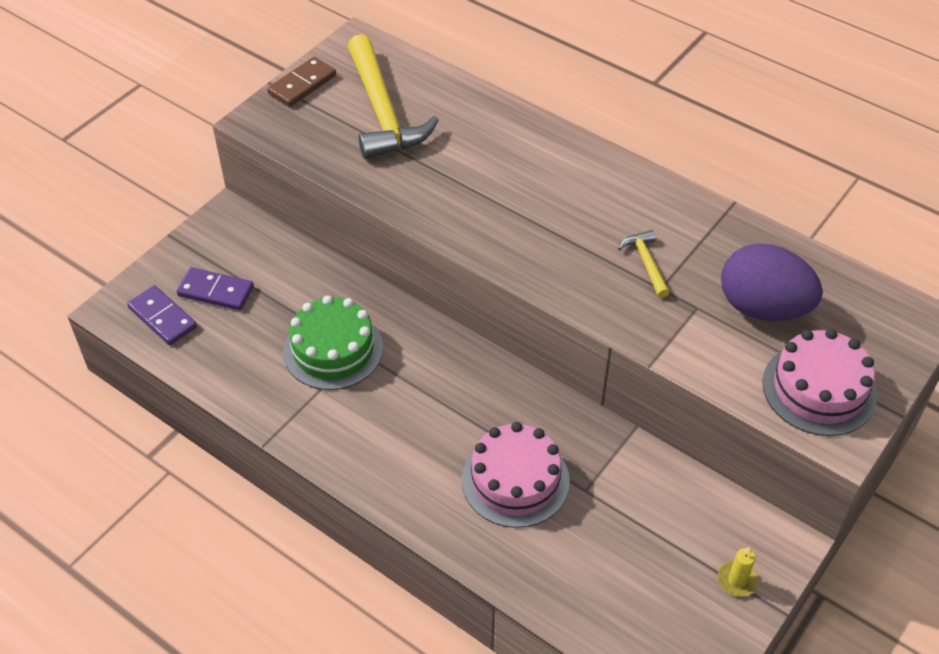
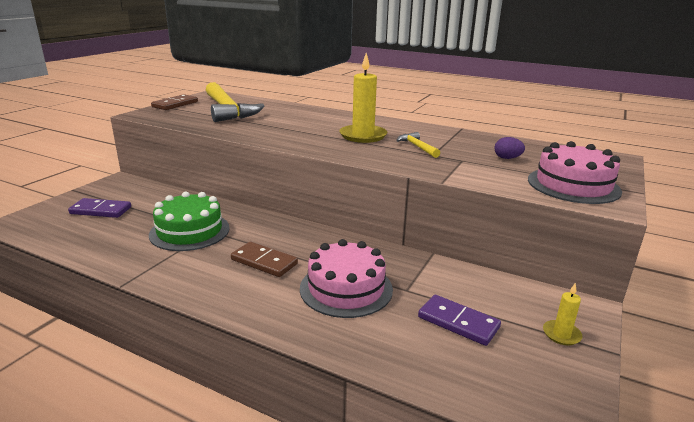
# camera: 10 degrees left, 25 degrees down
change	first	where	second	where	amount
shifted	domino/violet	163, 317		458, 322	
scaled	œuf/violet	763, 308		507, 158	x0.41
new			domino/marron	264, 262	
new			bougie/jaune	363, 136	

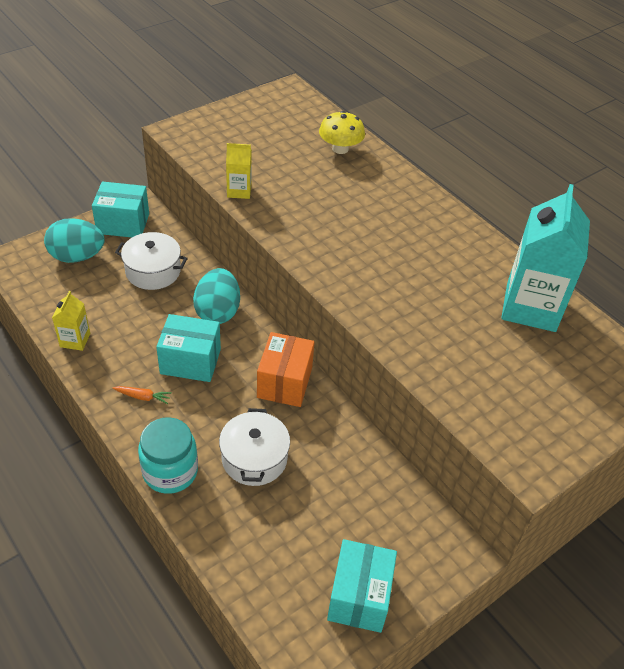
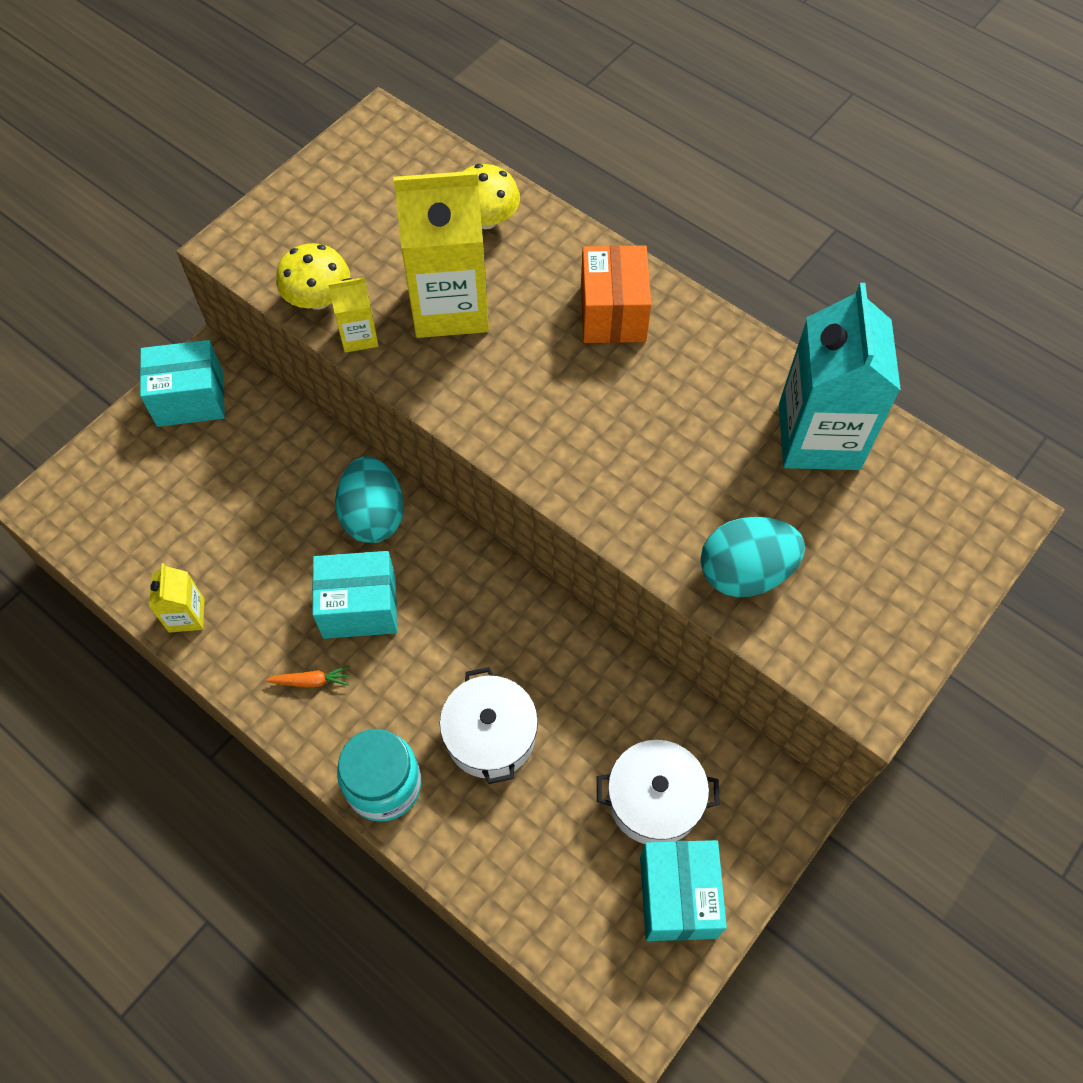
# camera: 10 degrees left, 15 degrees up
change	first	where	second	where	amount
shifted	œuf/turquoise	77, 256		745, 572	
shifted	marmite/blanc	153, 271		654, 800	
shifted	boîte/orange	284, 382		613, 313	
new			champignon/jaune	318, 298	
new			brique de lait/jaune	450, 306	

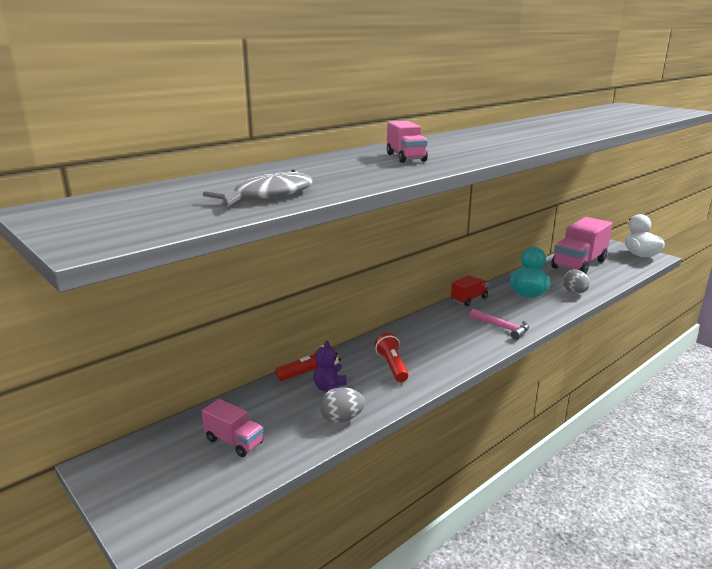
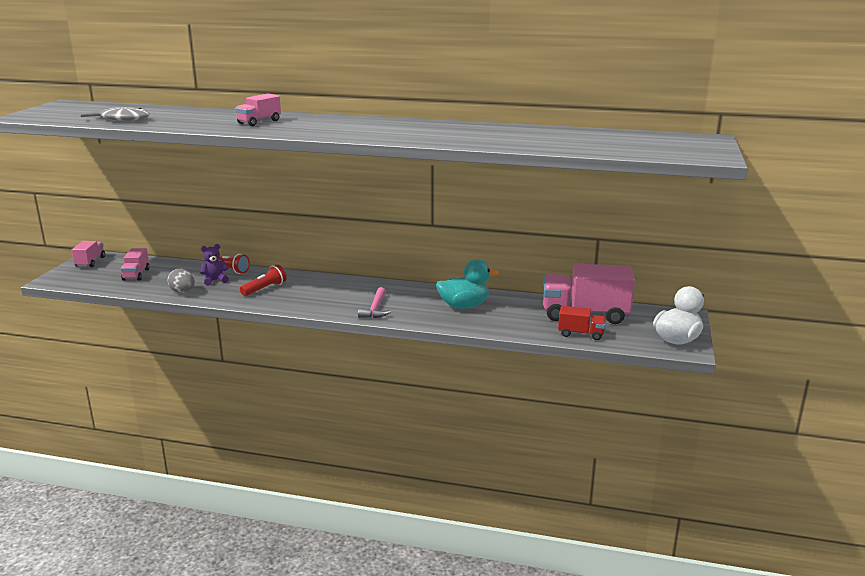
# camera: 55 degrees right, 0 degrees up
change	first	where	second	where	amount
shifted	camion/rouge	469, 299		580, 334	
gone	œuf/gris	574, 292			
new			camion/rose	90, 262	

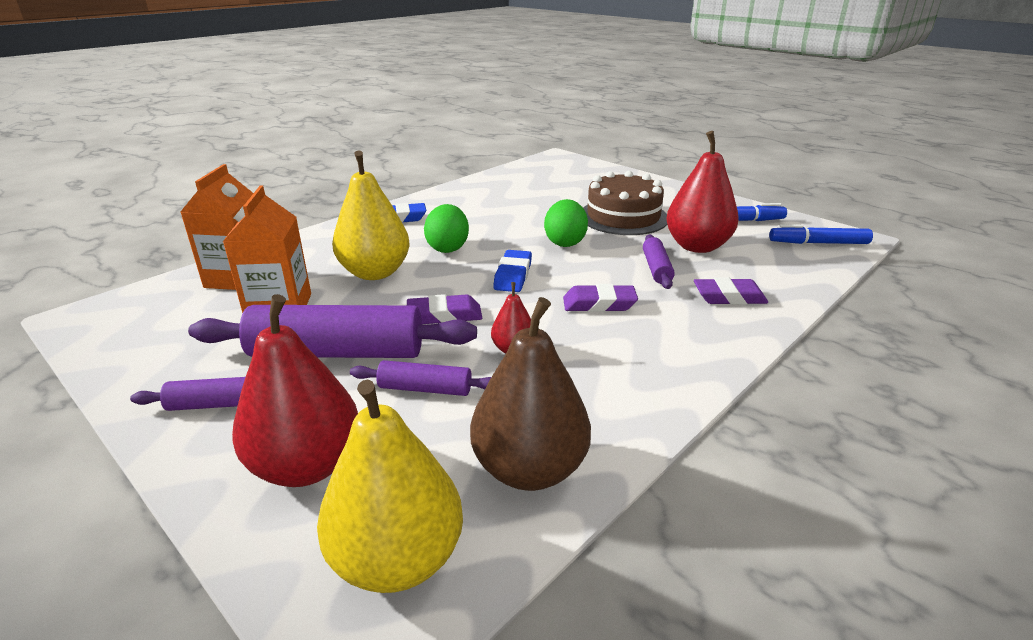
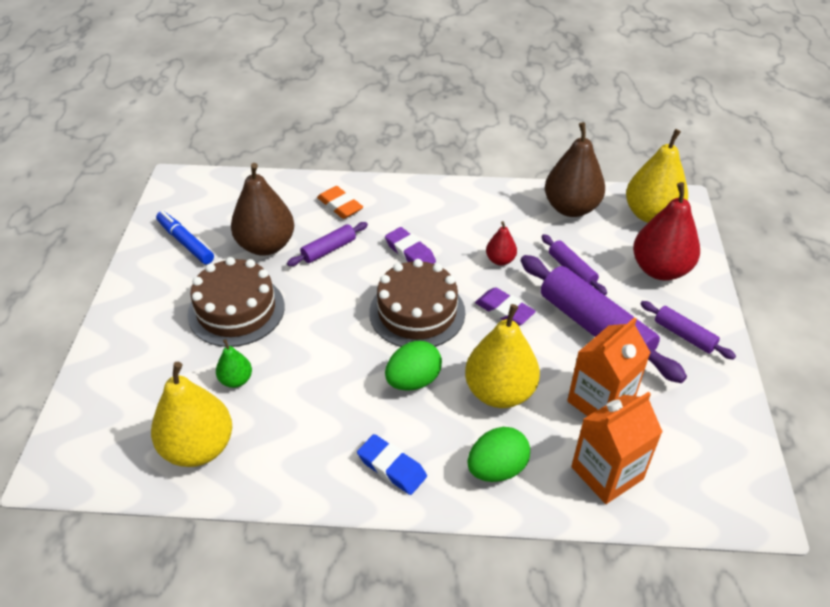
# camera: 130 degrees left, 15 degrees up
change	first	where	second	where	amount
swapped	gomme/bleu	513, 276	gâteau/marron	417, 312	
shifted	œuf/vert	565, 242		497, 469	
repainted	poire/rouge	697, 246	poire/marron	266, 245	
repainted	gomme/violet	729, 297	gomme/orange	340, 206	
gone	feutre/bleu	818, 243			
new			poire/jaune	198, 448	
new			poire/vert	236, 380	

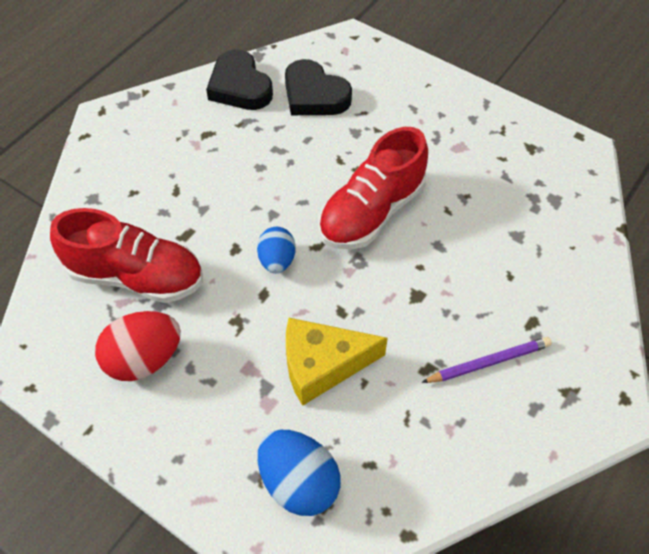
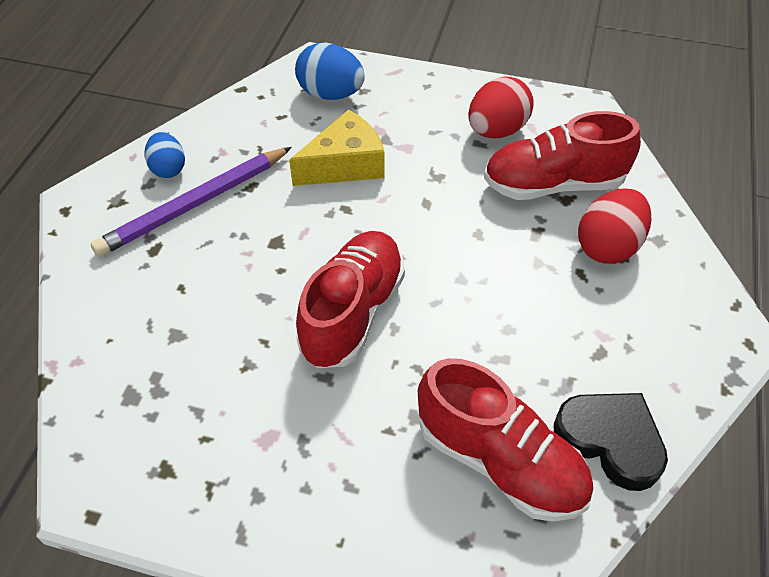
# camera: 160 degrees right, 5 degrees down
change	first	where	second	where	amount
shifted	œuf/bleu	277, 260		168, 169	
swapped	cœur/noir	314, 95	chaussure/rouge	500, 461	
scaled	crayon/violet	489, 362		194, 204	x1.68
new			œuf/rouge	608, 246	

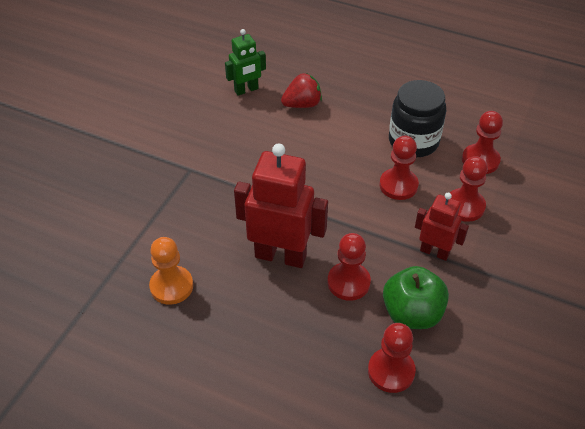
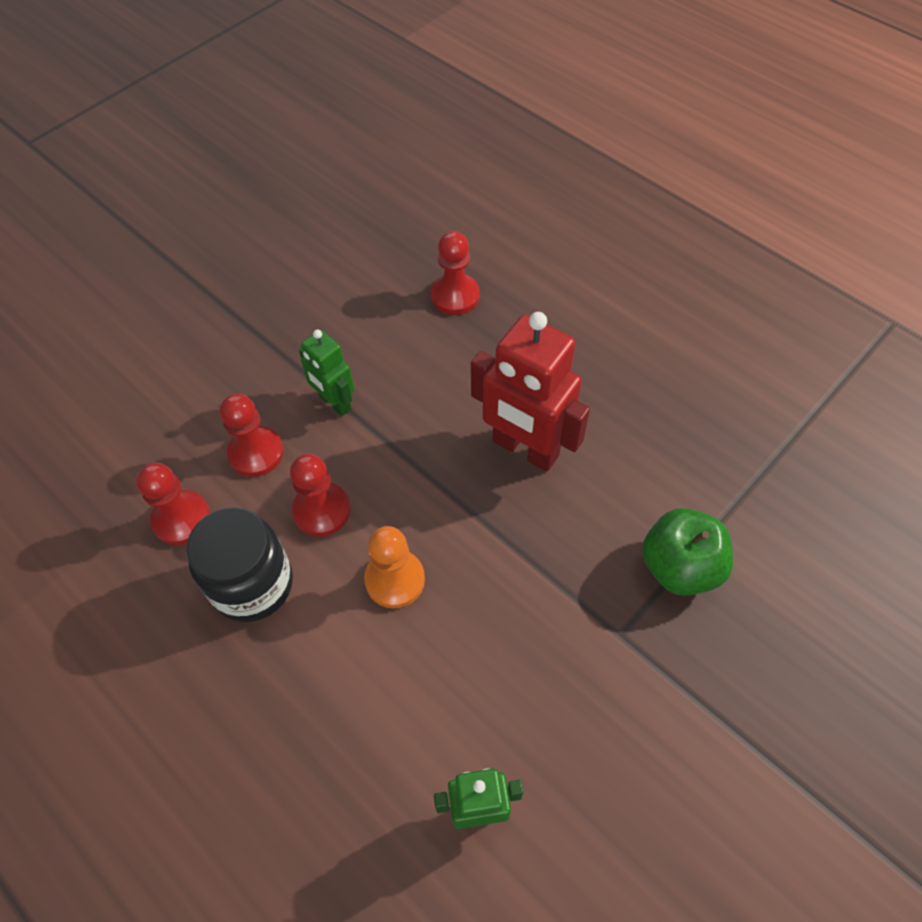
# camera: 160 degrees left, 10 degrees up
change	first	where	second	where	amount
shifted	pion/orange	171, 286		395, 580	
gone	fraise/rouge	302, 104			
gone	pion/rouge	348, 282			
shifted	pomme/vert	412, 313		680, 567	
repainted	robot/rouge	434, 252	robot/vert	334, 403	

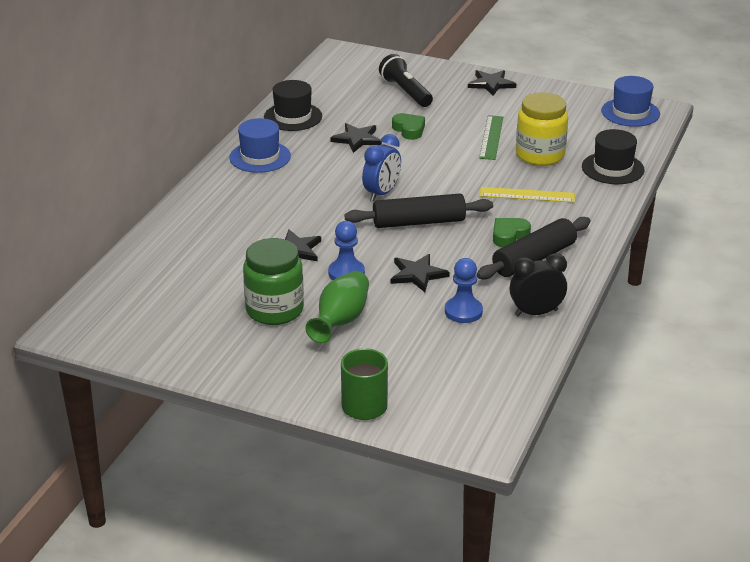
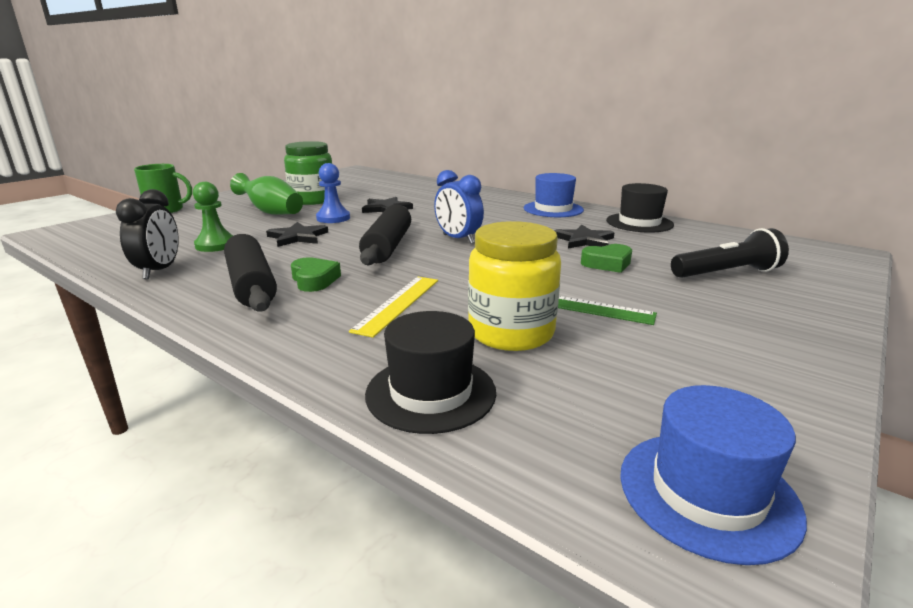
# camera: 105 degrees right, 10 degrees down
change	first	where	second	where	amount
repainted	pion/bleu	463, 311	pion/vert	216, 245	
gone	étoile/noir	491, 84			

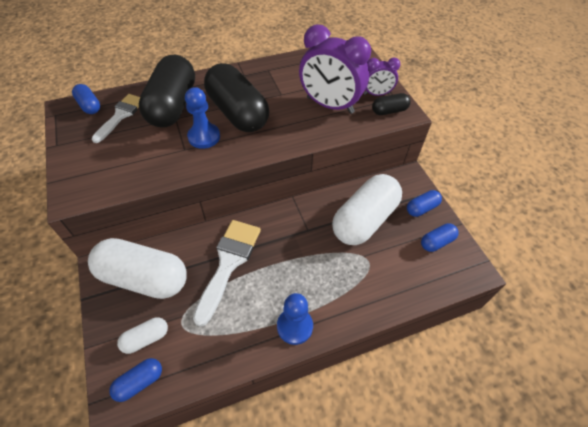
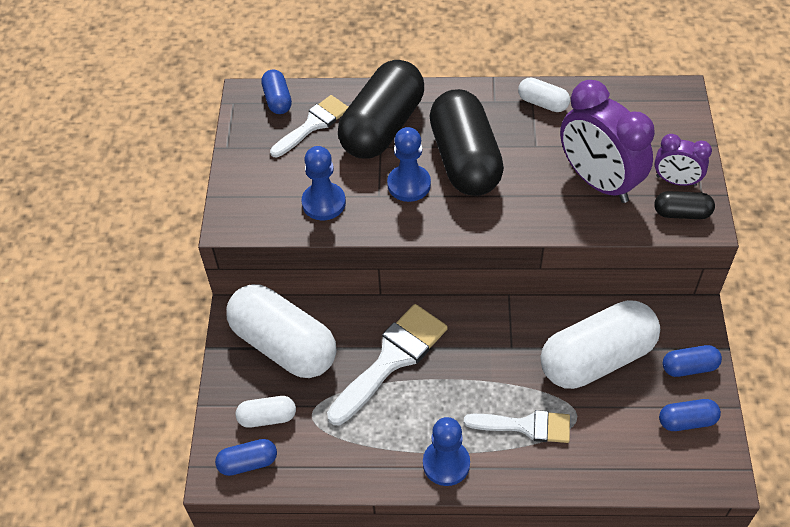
# camera: 25 degrees right, 0 degrees up
change	first	where	second	where	amount
new			pion/bleu	323, 203	
new			pinceau/blanc	526, 426	
new			gélule/blanc	543, 103	

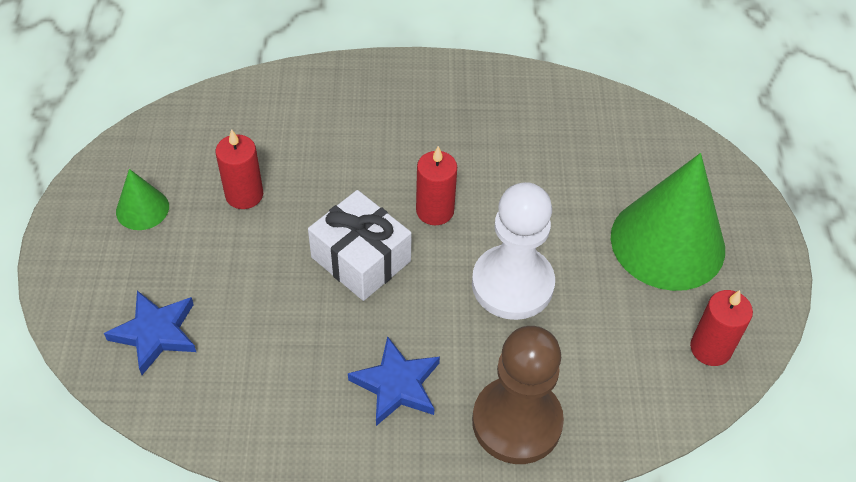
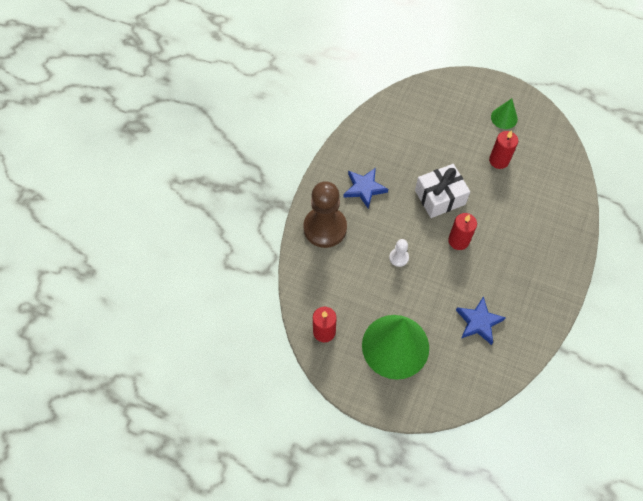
# camera: 115 degrees right, 10 degrees up
change	first	where	second	where	amount
shifted	étoile/bleu	156, 333		478, 322	
scaled	pion/blanc	512, 284		399, 258	x0.44

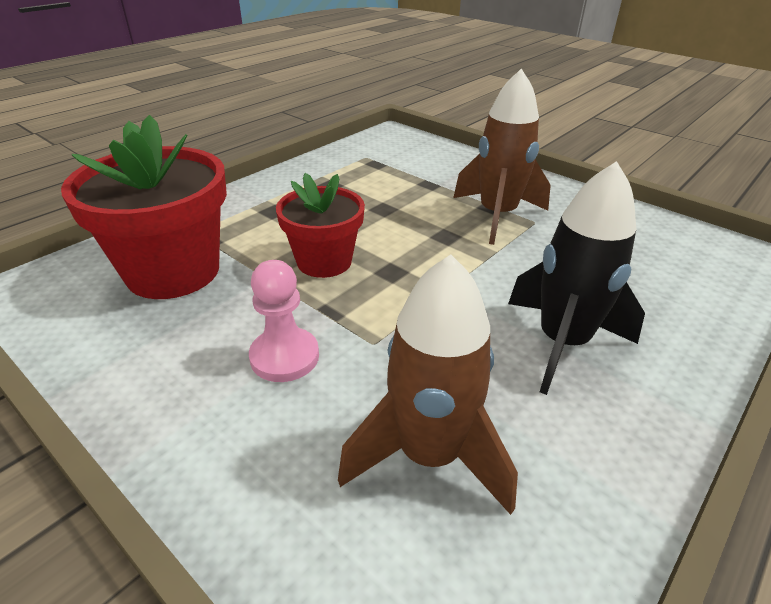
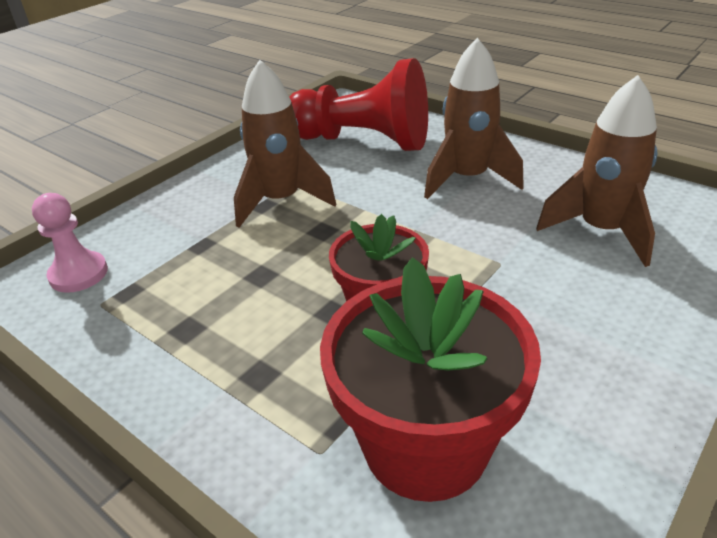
# camera: 90 degrees left, 0 degrees up
change	first	where	second	where	amount
shifted	pion/rose	284, 357		79, 274	
repainted	fusée/noir	562, 343	fusée/marron	467, 179	
new			pion/rouge	362, 141	

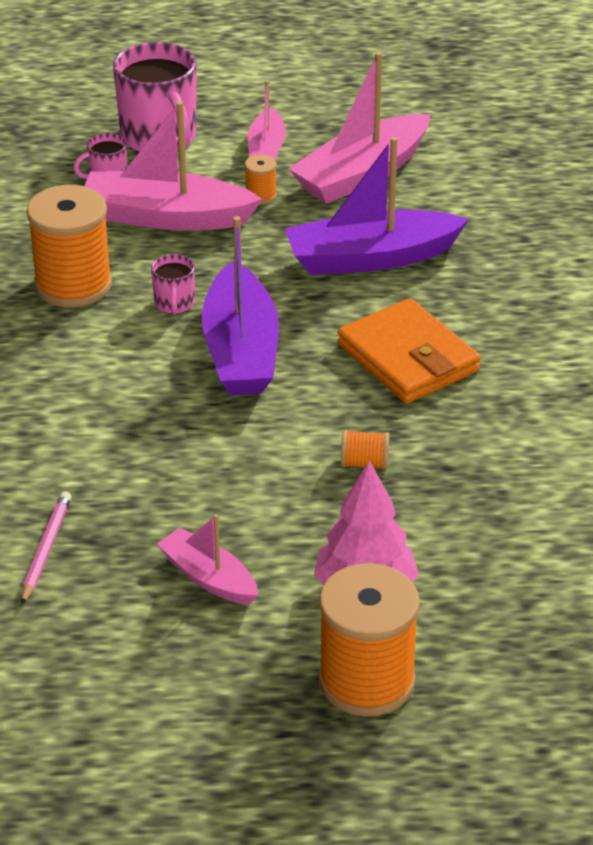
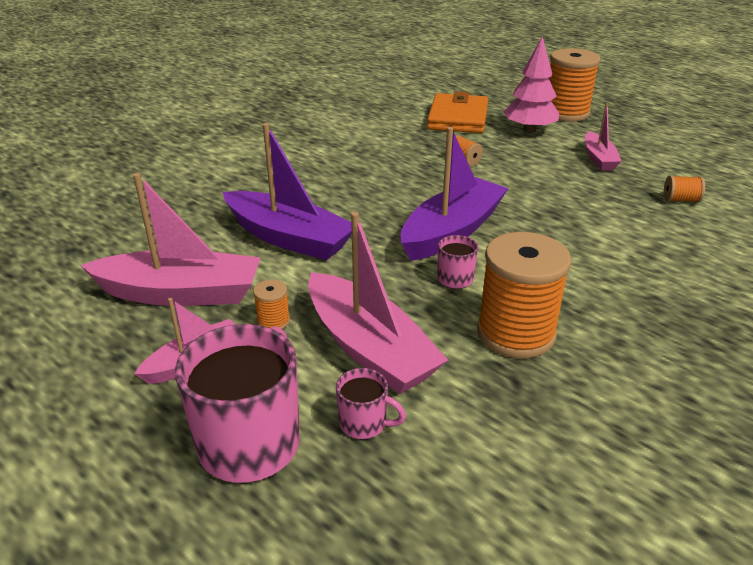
# camera: 135 degrees left, 5 degrees down
change	first	where	second	where	amount
swapped	crayon/rose	46, 549	bobine/orange	680, 200	
shifted	portefeuille/orange	408, 358		458, 118	

